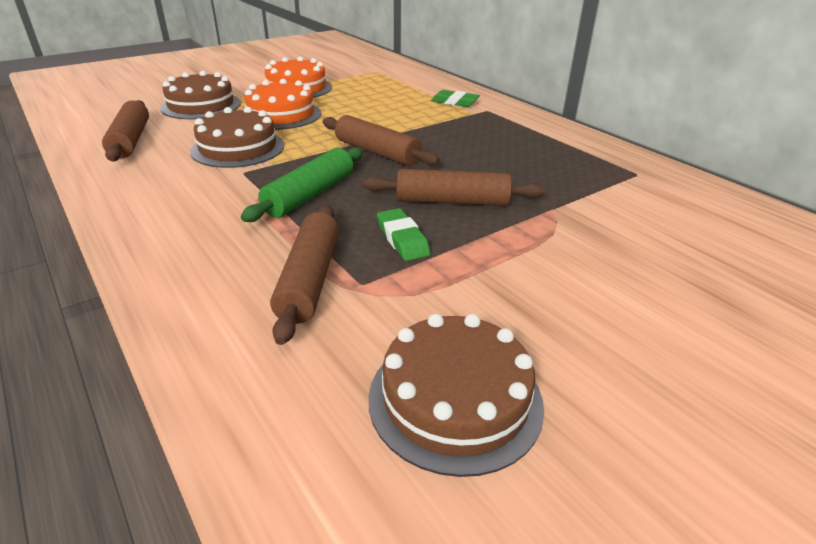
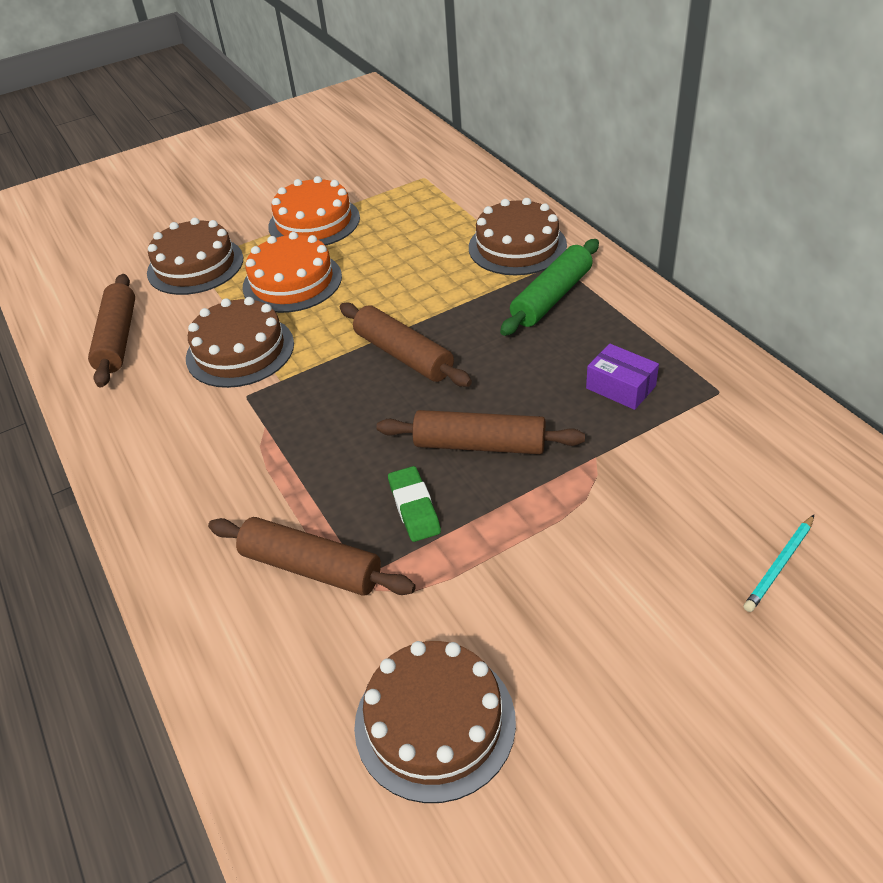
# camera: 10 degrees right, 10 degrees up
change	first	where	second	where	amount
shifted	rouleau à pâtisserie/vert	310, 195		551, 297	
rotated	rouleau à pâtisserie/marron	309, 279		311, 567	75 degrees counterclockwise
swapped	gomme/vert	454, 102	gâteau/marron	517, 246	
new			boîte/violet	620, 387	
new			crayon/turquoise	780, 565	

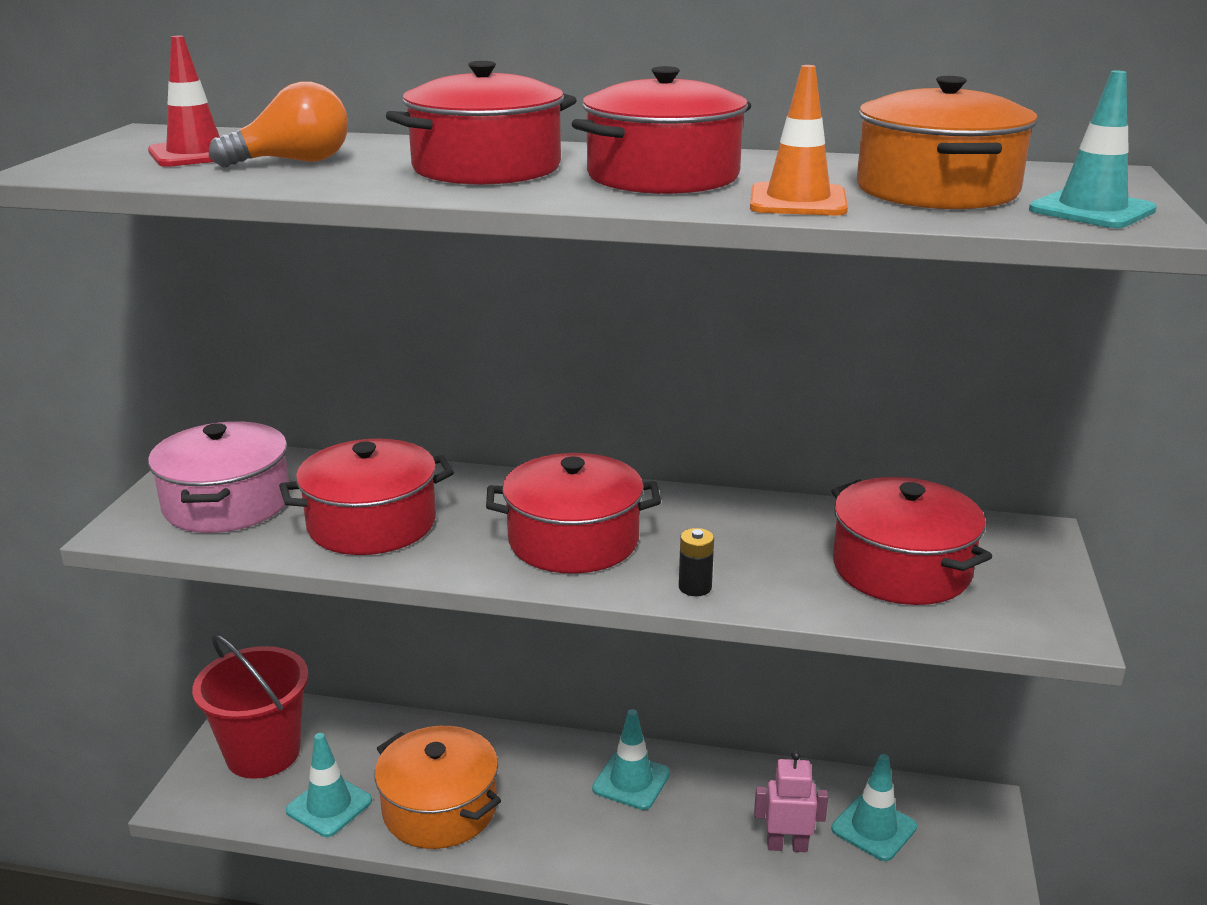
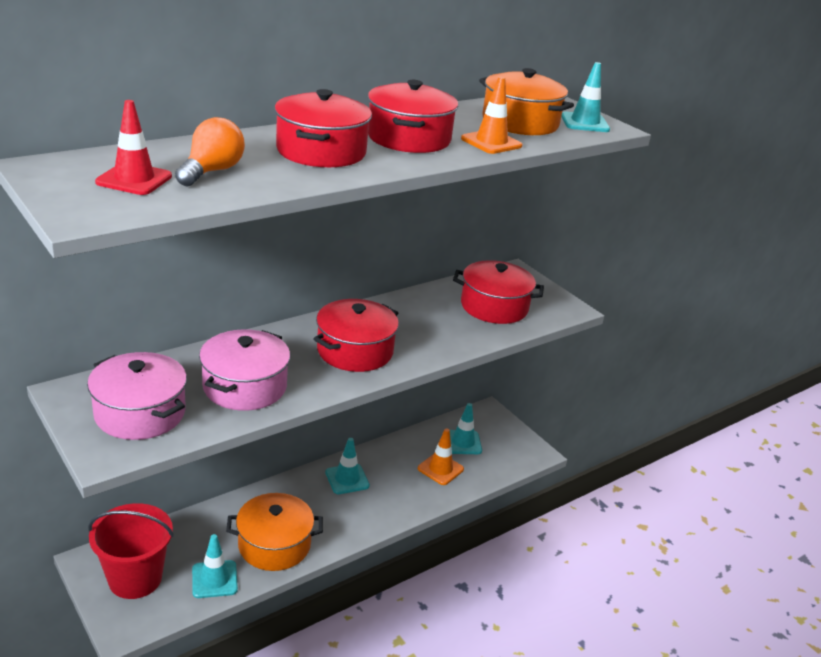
# camera: 50 degrees left, 5 degrees up
change	first	where	second	where	amount
repainted	marmite/rouge	372, 524	marmite/rose	245, 386	
gone	pile/noir	695, 587			
swapped	robot/rose	787, 845	cône de chantier/orange	440, 469	

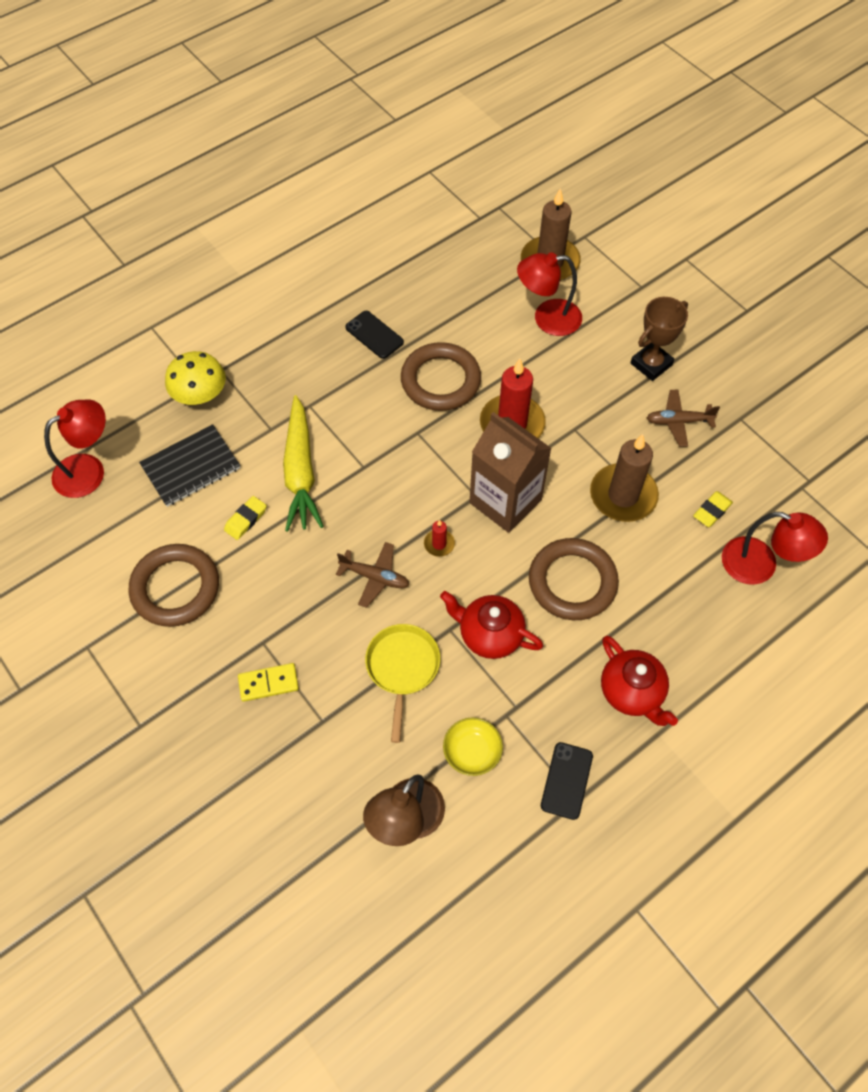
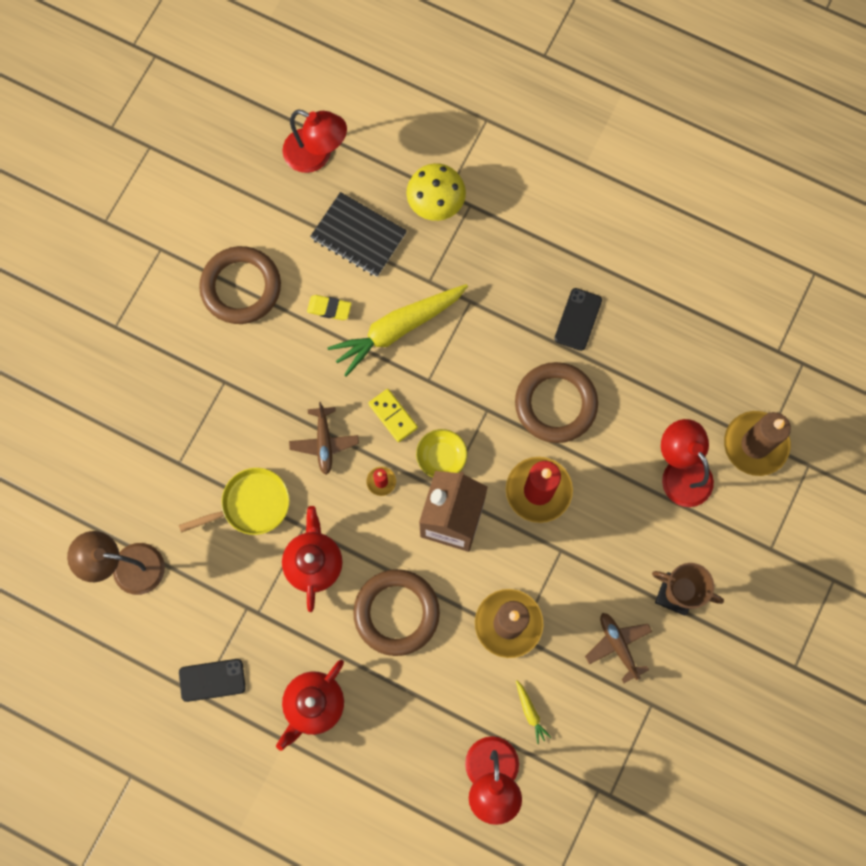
# camera: 65 degrees right, 15 degrees up
change	first	where	second	where	amount
shifted	domino/jaune	268, 683		393, 416	
shifted	bol/jaune	472, 751		441, 457	
swapped	gomme/jaune	712, 511	carotte/jaune	530, 712	

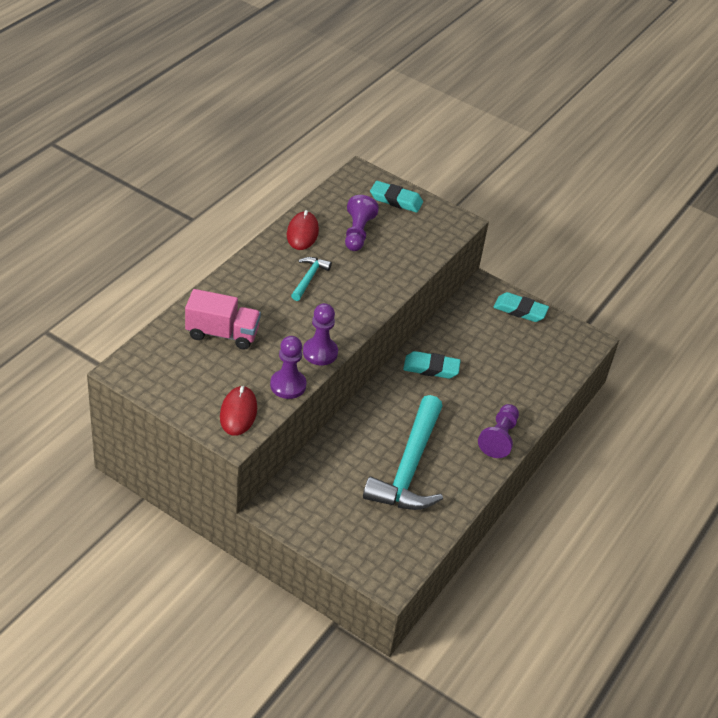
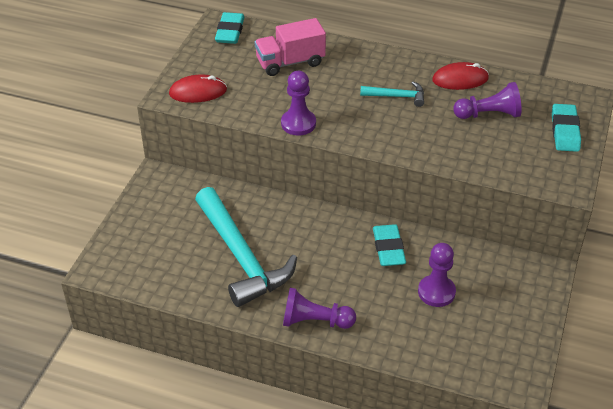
# camera: 80 degrees right, 0 degrees up
change	first	where	second	where	amount
rotated	camion/rose	222, 333		290, 62	75 degrees clockwise
shifted	pion/violet	288, 385		436, 292	
rotated	marteau/turquoise	409, 468		242, 257	120 degrees counterclockwise
shifted	gomme/turquoise	520, 310		230, 31	

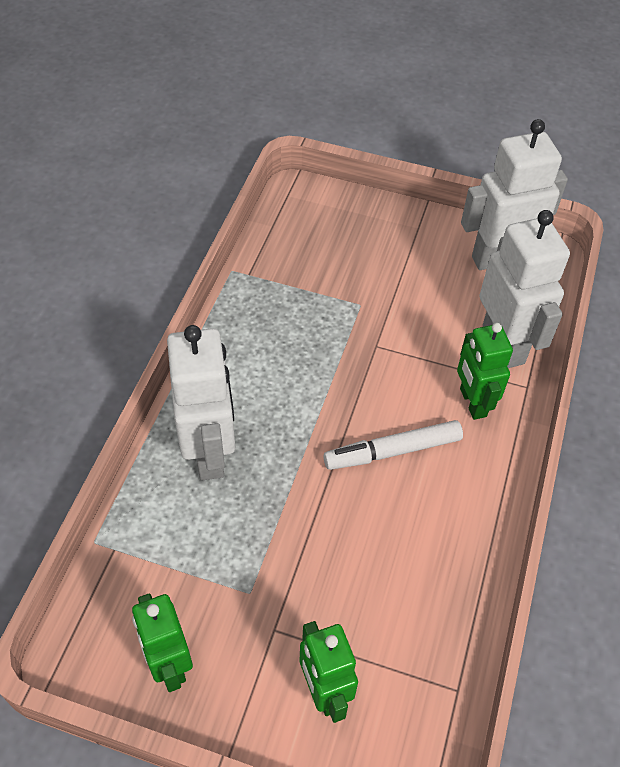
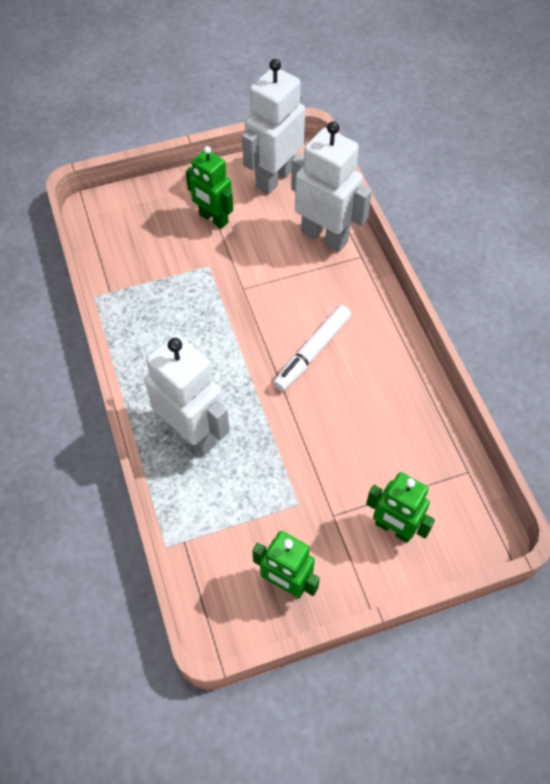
# camera: 35 degrees left, 5 degrees up
change	first	where	second	where	amount
shifted	robot/vert	472, 402		213, 219	

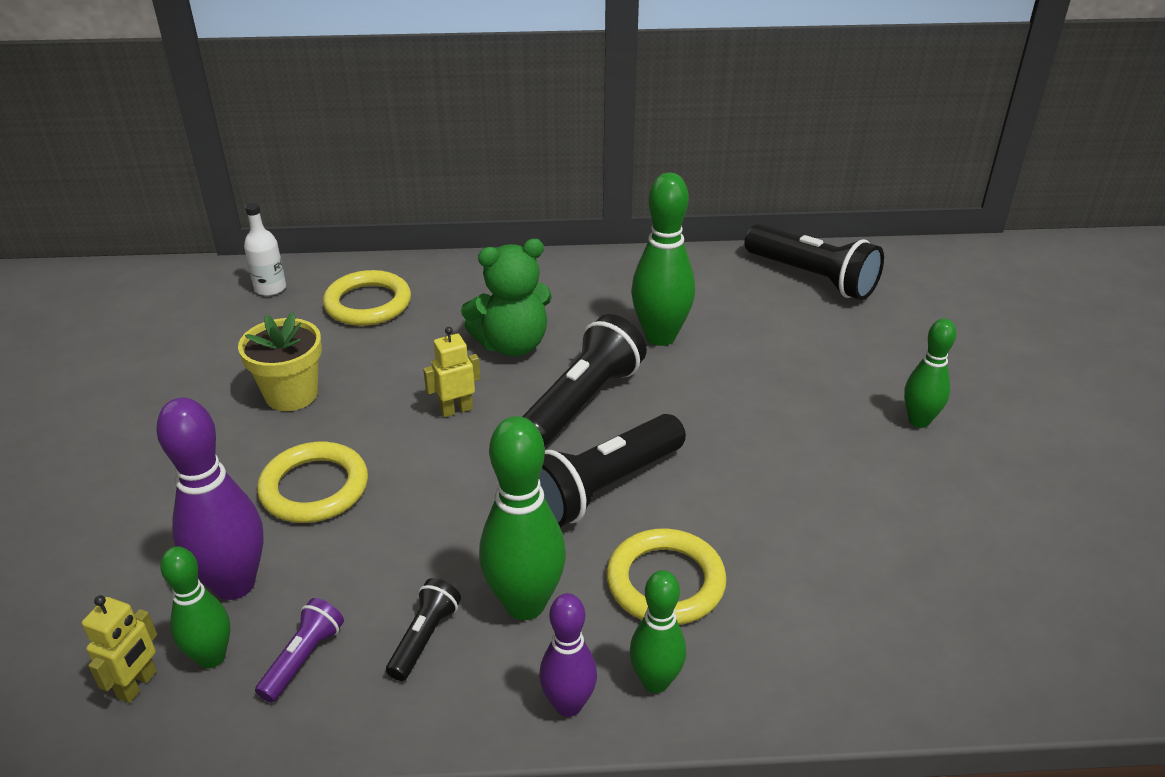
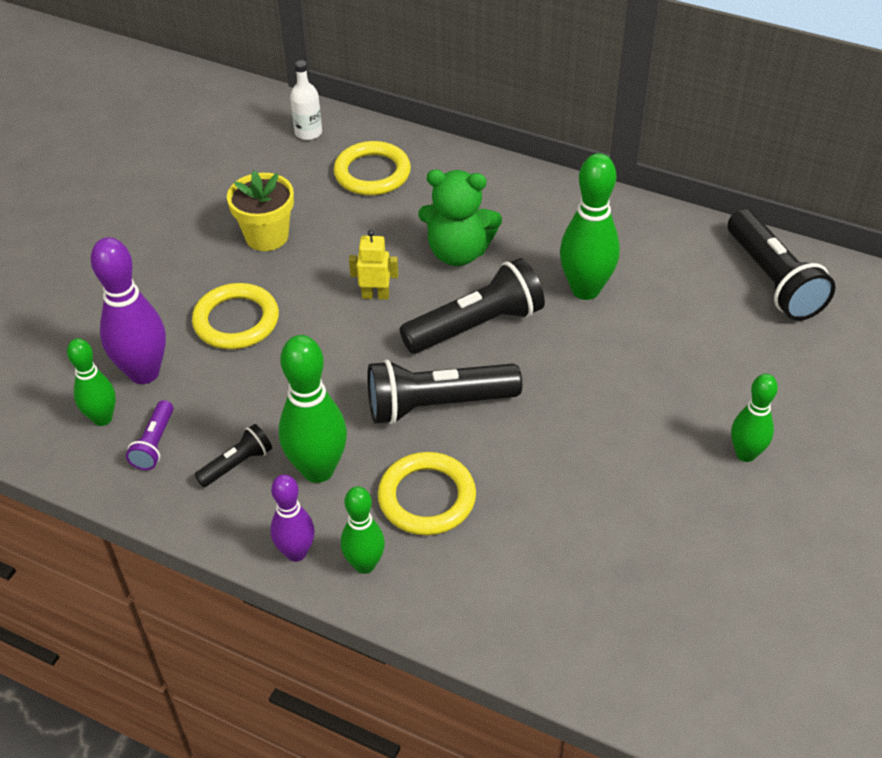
# camera: 30 degrees right, 10 degrees up
change	first	where	second	where	amount
gone	robot/jaune	138, 685			
rotated	lampe de poche/violet	303, 658		155, 444	135 degrees clockwise

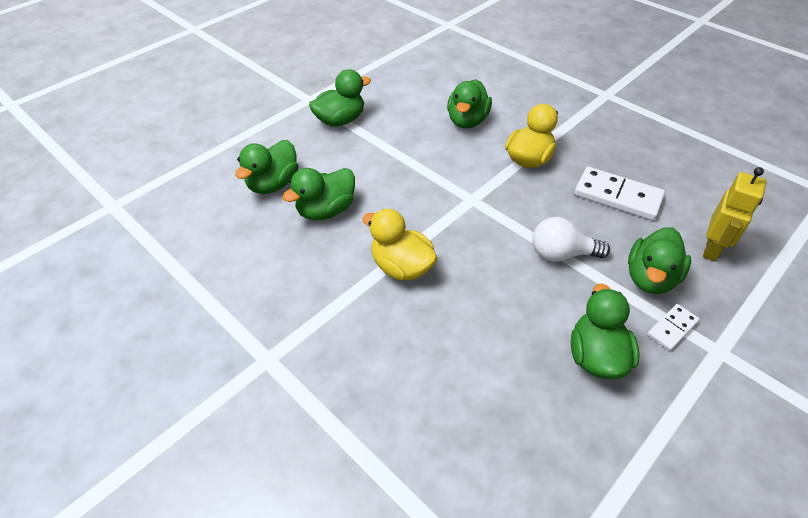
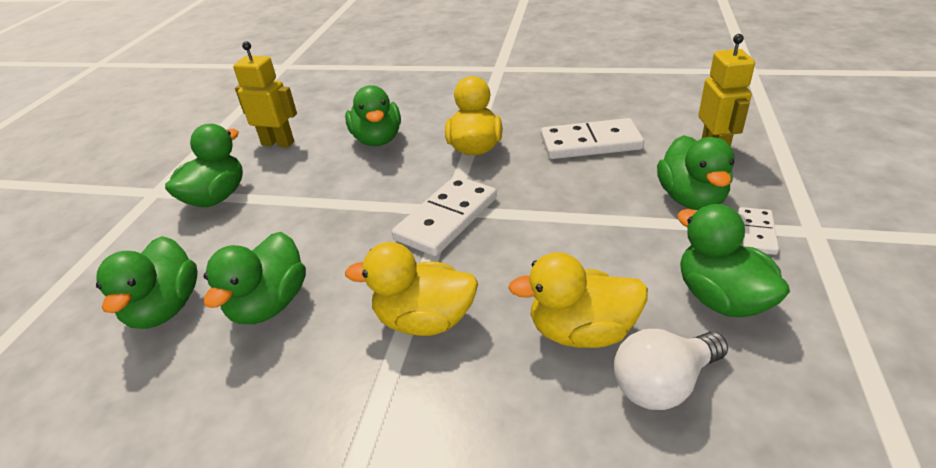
# camera: 30 degrees left, 10 degrees down
change	first	where	second	where	amount
shifted	ampoule/blanc	561, 254		663, 384	
new			robot/jaune	278, 143	
new			domino/blanc	446, 219	
new			canard/jaune	581, 331	

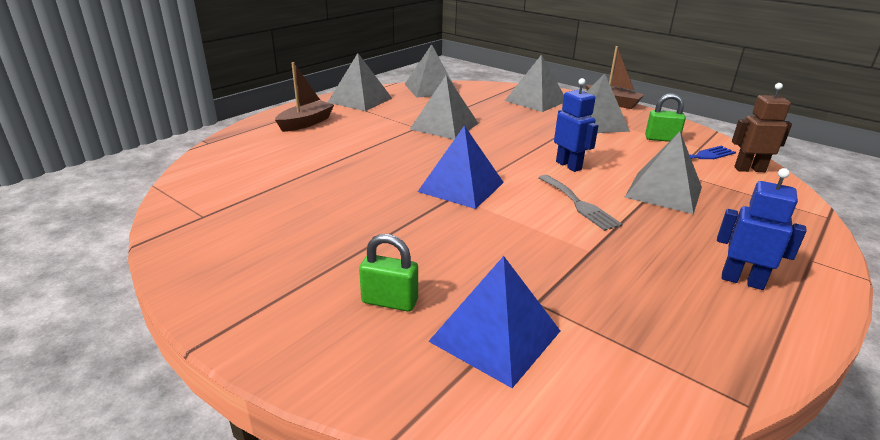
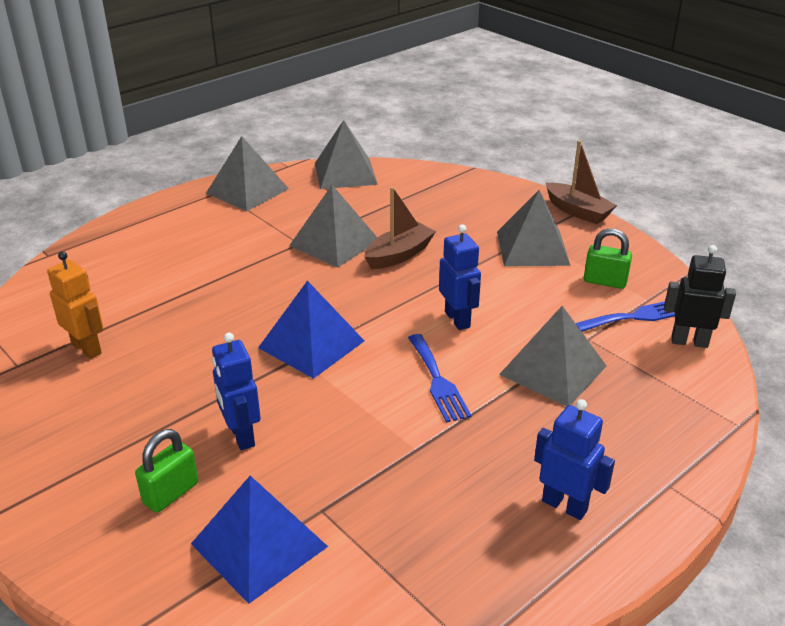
# camera: 10 degrees right, 5 degrees up
change	first	where	second	where	amount
shifted	bateau/marron	306, 123		399, 255	
rotated	cadenas/vert	389, 301		171, 493	75 degrees counterclockwise
gone	pyramide/gris	536, 101			
repainted	fourchette/gris	579, 204	fourchette/bleu	437, 381	
repainted	robot/marron	749, 169	robot/noir	689, 341	
new			robot/orange	87, 348	
new			robot/bleu	241, 436	

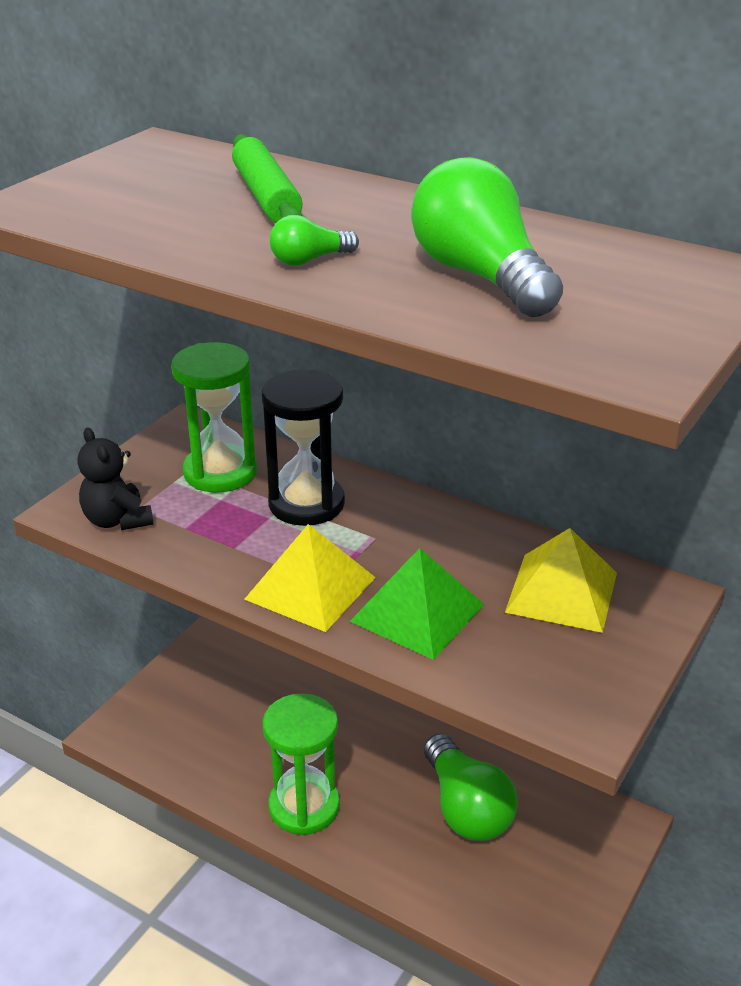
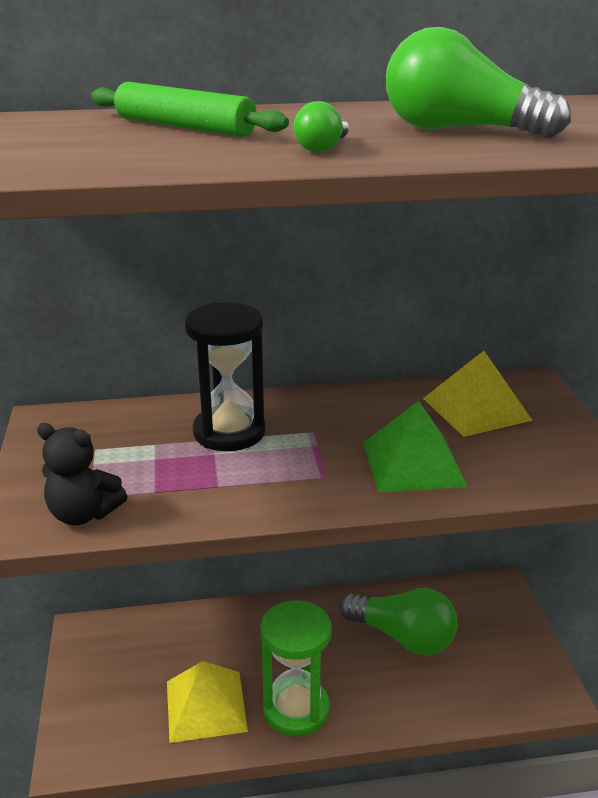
# camera: 40 degrees left, 5 degrees down
change	first	where	second	where	amount
gone	sablier/vert	220, 472			
shifted	pyramide/jaune	310, 588		206, 705	

